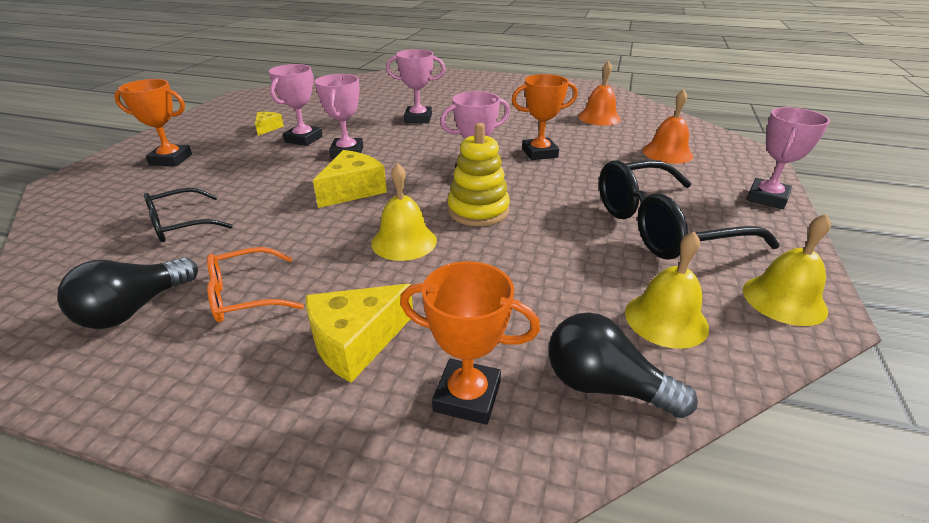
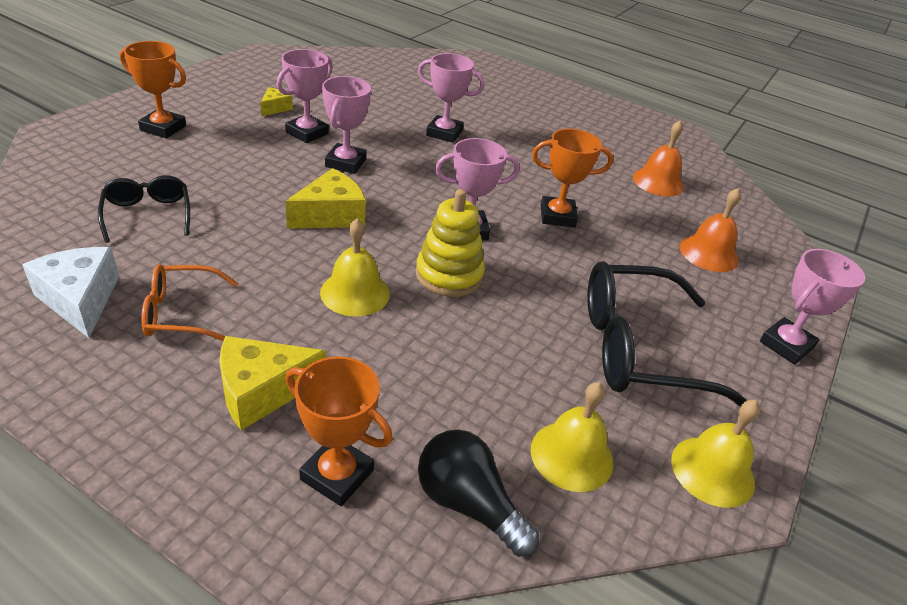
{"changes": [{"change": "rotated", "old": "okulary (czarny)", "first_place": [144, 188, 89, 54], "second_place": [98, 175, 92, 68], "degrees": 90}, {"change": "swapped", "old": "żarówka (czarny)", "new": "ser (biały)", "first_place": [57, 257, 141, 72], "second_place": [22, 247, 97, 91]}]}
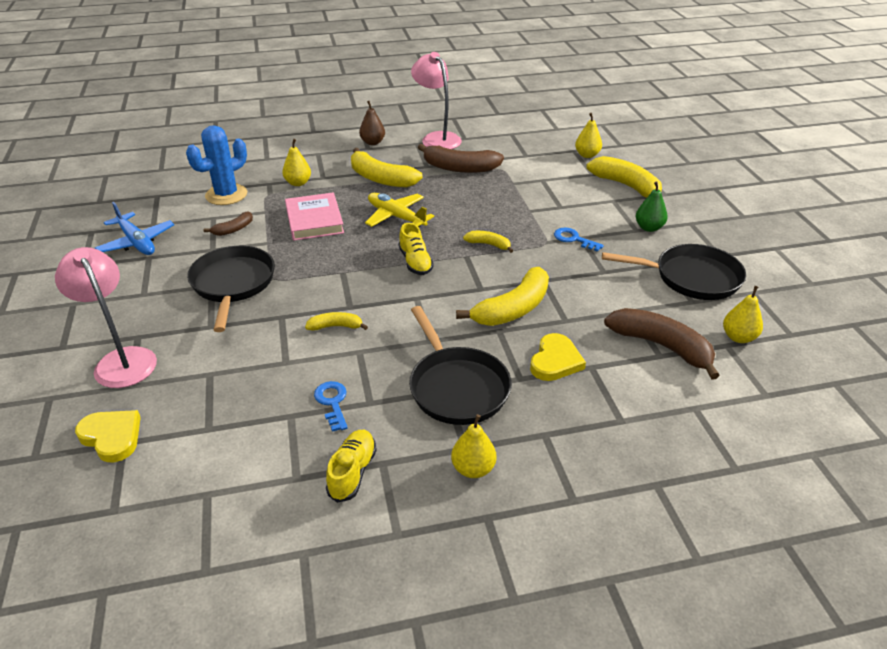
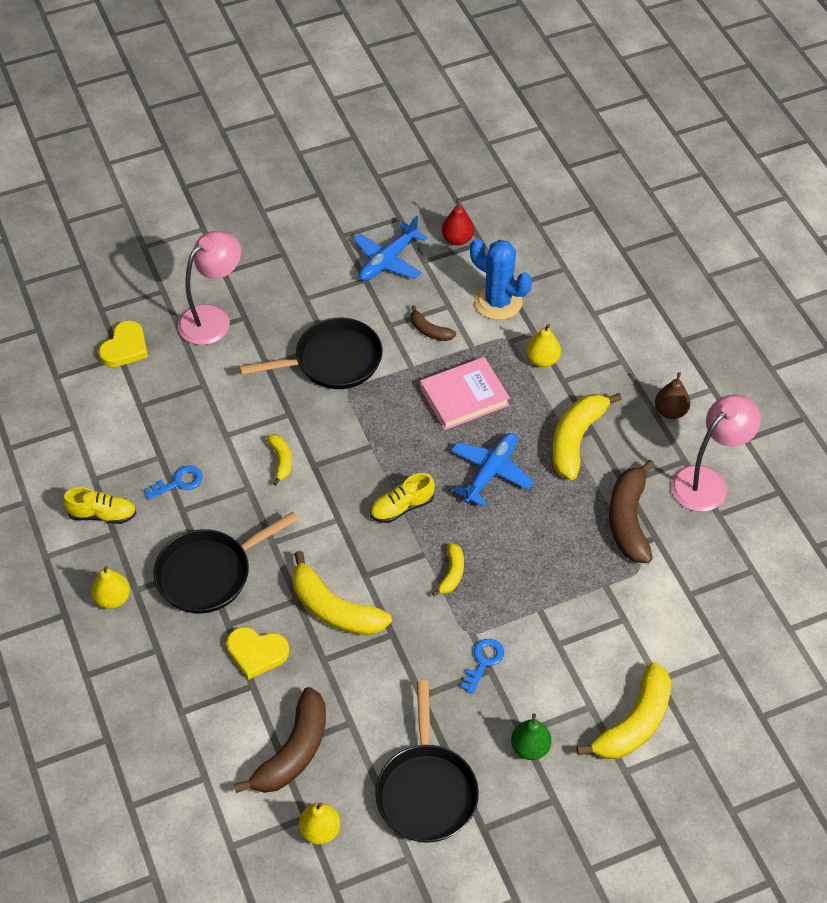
{"changes": [{"change": "gone", "old": "gruszka (żółty)", "first_place": [575, 113, 27, 45]}, {"change": "repainted", "old": "samolot (żółty)", "new": "samolot (niebieski)", "first_place": [365, 193, 69, 34], "second_place": [451, 433, 83, 74]}, {"change": "new", "new": "gruszka (czerwony)", "second_place": [442, 199, 32, 46]}]}
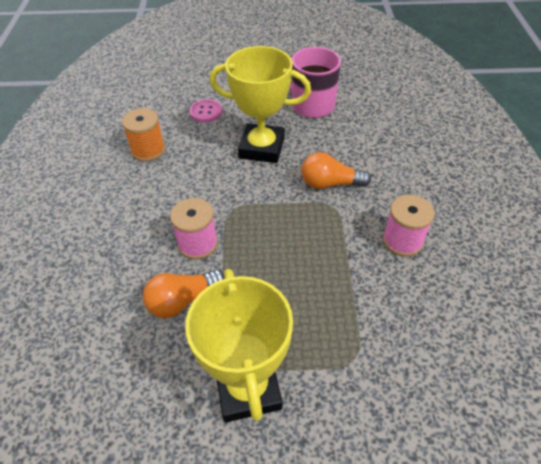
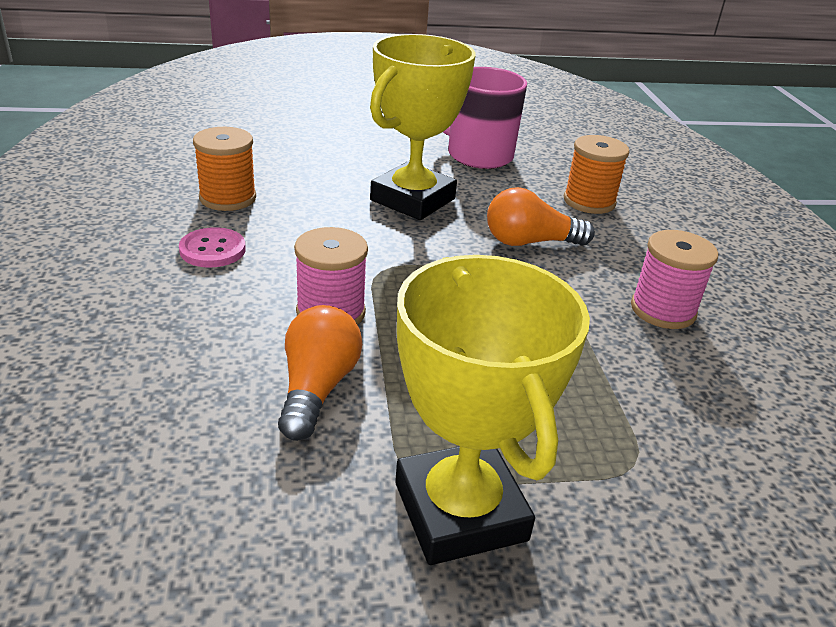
{"changes": [{"change": "rotated", "old": "puchar (żółty)", "first_place": [210, 46, 101, 117], "second_place": [370, 34, 105, 186], "degrees": -60}, {"change": "shifted", "old": "guzik (różowy)", "first_place": [189, 99, 33, 24], "second_place": [179, 227, 67, 41]}, {"change": "rotated", "old": "żarówka (pomarańczowy)", "first_place": [143, 269, 82, 49], "second_place": [278, 305, 84, 136], "degrees": 135}, {"change": "new", "new": "szpulka (pomarańczowy)", "second_place": [564, 135, 66, 79]}]}
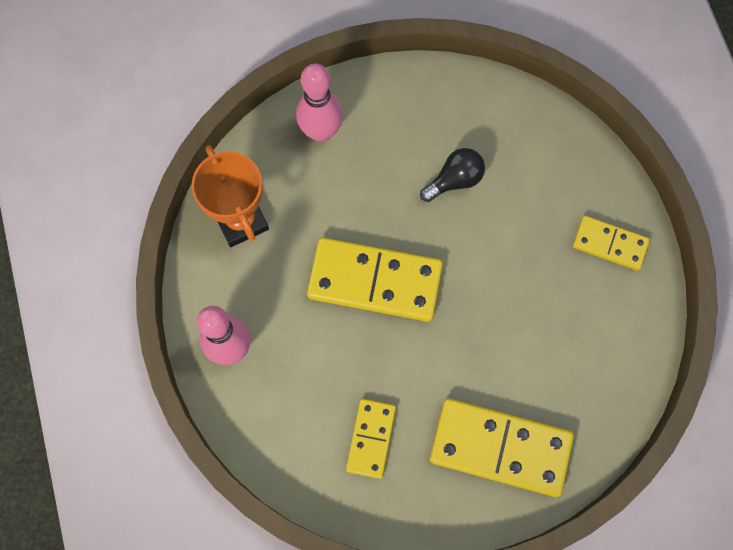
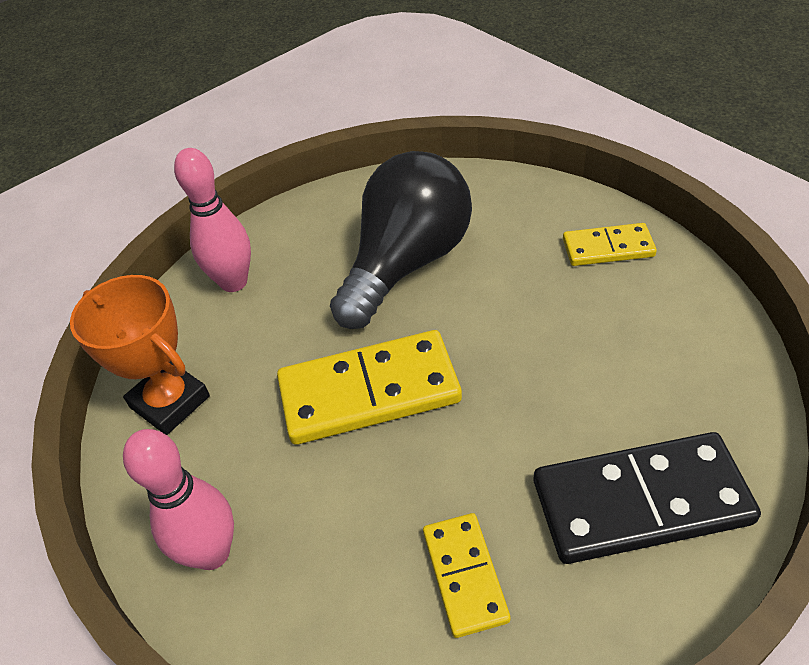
{"changes": [{"change": "scaled", "old": "żarówka (czarny)", "first_place": [420, 148, 65, 54], "second_place": [330, 151, 142, 178], "factor": 2.22}, {"change": "repainted", "old": "kostka domina (żółty)", "new": "kostka domina (czarny)", "first_place": [430, 398, 144, 99], "second_place": [534, 432, 227, 132]}]}
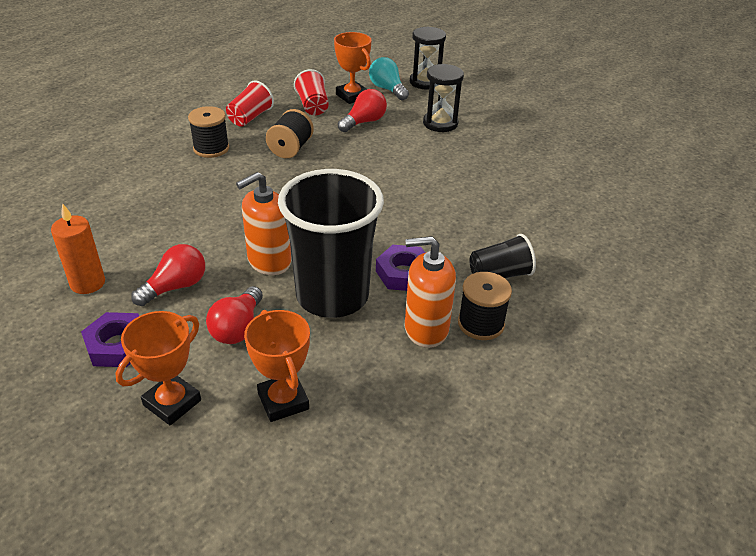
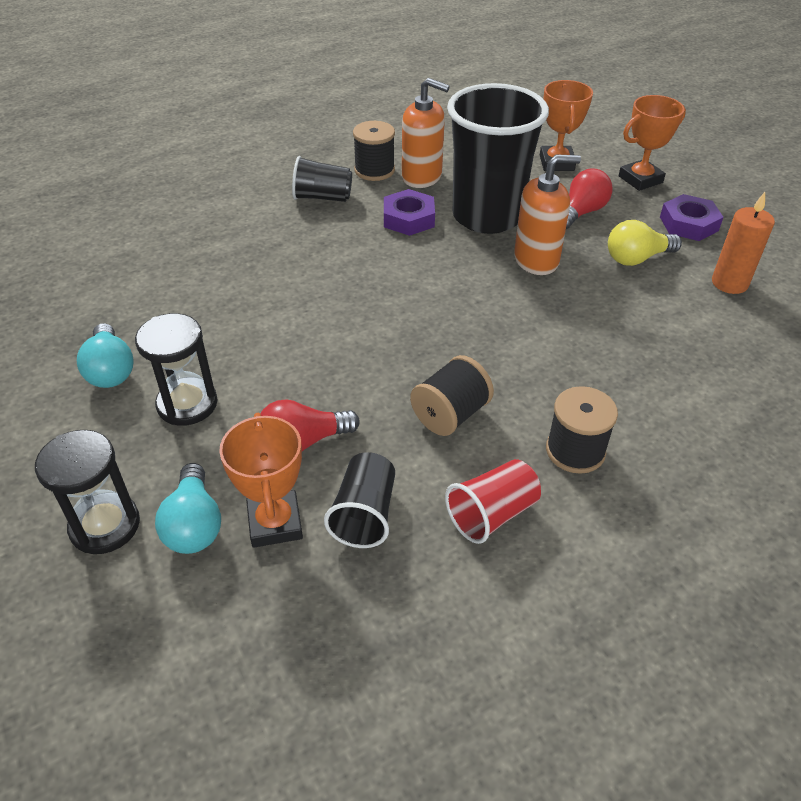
{"changes": [{"change": "repainted", "old": "szklanka (czerwony)", "new": "szklanka (czarny)", "first_place": [294, 69, 35, 46], "second_place": [324, 452, 71, 96]}, {"change": "repainted", "old": "żarówka (czerwony)", "new": "żarówka (żółty)", "first_place": [131, 244, 74, 62], "second_place": [608, 220, 74, 46]}, {"change": "new", "new": "żarówka (turkusowy)", "second_place": [77, 323, 56, 65]}]}
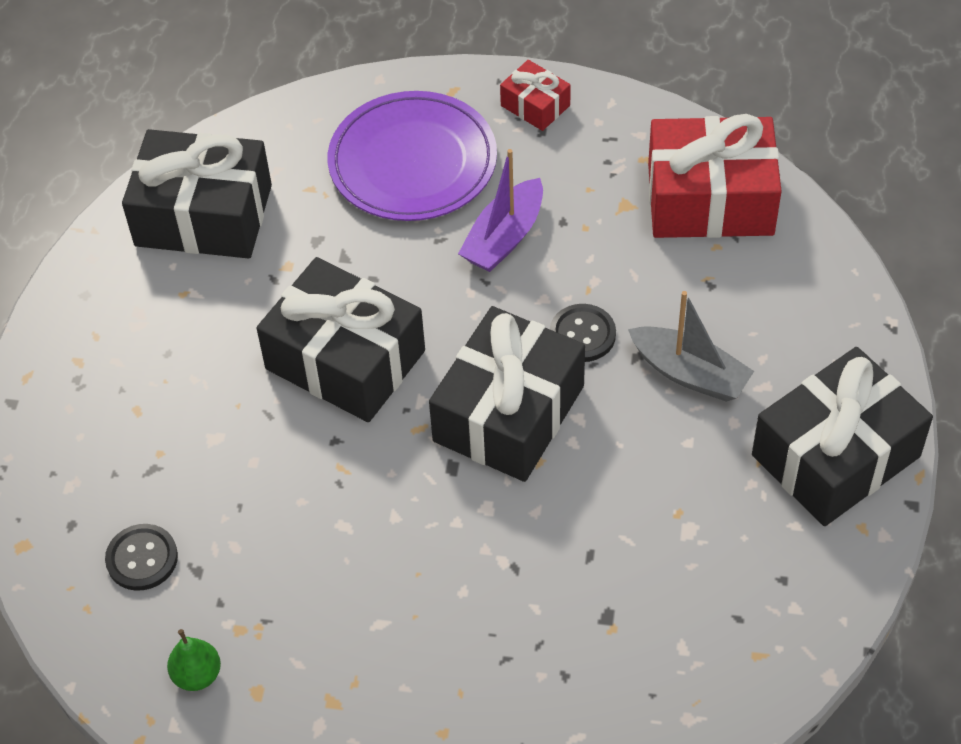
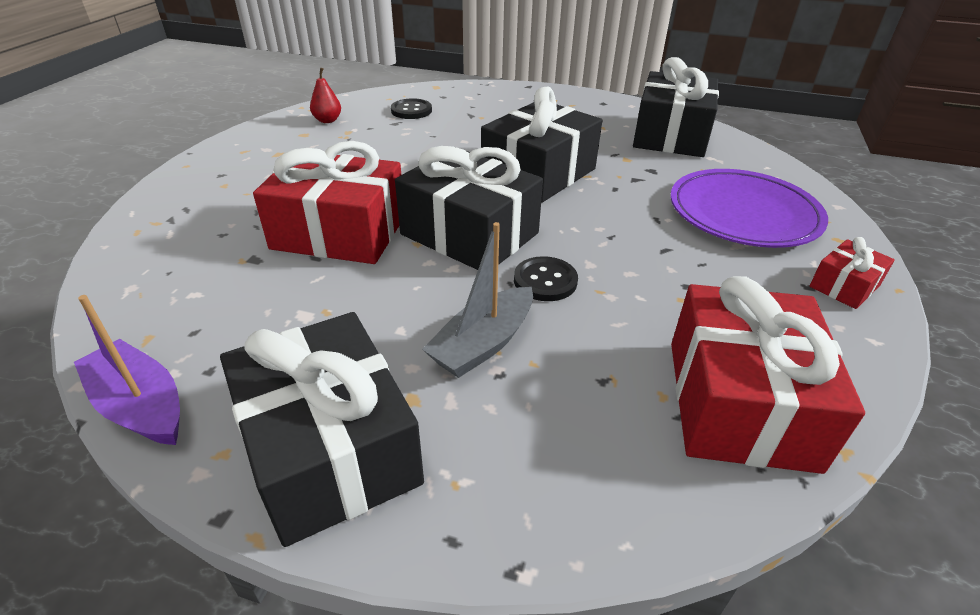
{"changes": [{"change": "shifted", "old": "łódka (fioletowy)", "first_place": [458, 149, 85, 123], "second_place": [74, 295, 106, 150]}, {"change": "repainted", "old": "gruszka (zielony)", "new": "gruszka (czerwony)", "first_place": [167, 629, 54, 62], "second_place": [310, 68, 31, 55]}, {"change": "new", "new": "prezent (czerwony)", "second_place": [253, 141, 148, 123]}]}
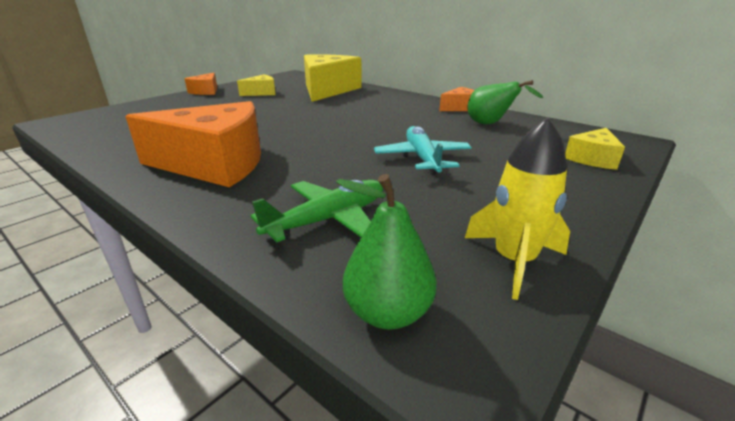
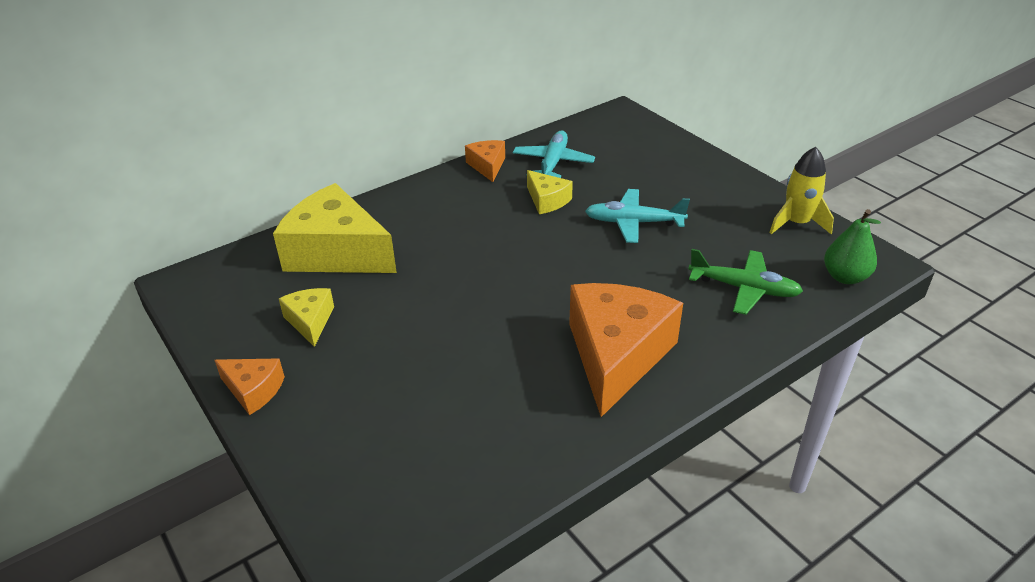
{"changes": [{"change": "swapped", "old": "gruszka (zielony)", "new": "samolot (turkusowy)", "first_place": [467, 80, 76, 44], "second_place": [513, 131, 82, 47]}, {"change": "shifted", "old": "ser (żółty)", "first_place": [565, 128, 60, 42], "second_place": [527, 170, 46, 44]}, {"change": "rotated", "old": "samolot (zielony)", "first_place": [251, 180, 132, 62], "second_place": [688, 249, 115, 66], "degrees": 135}]}
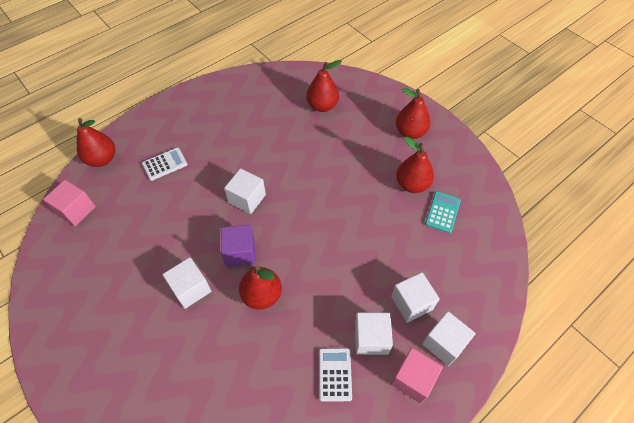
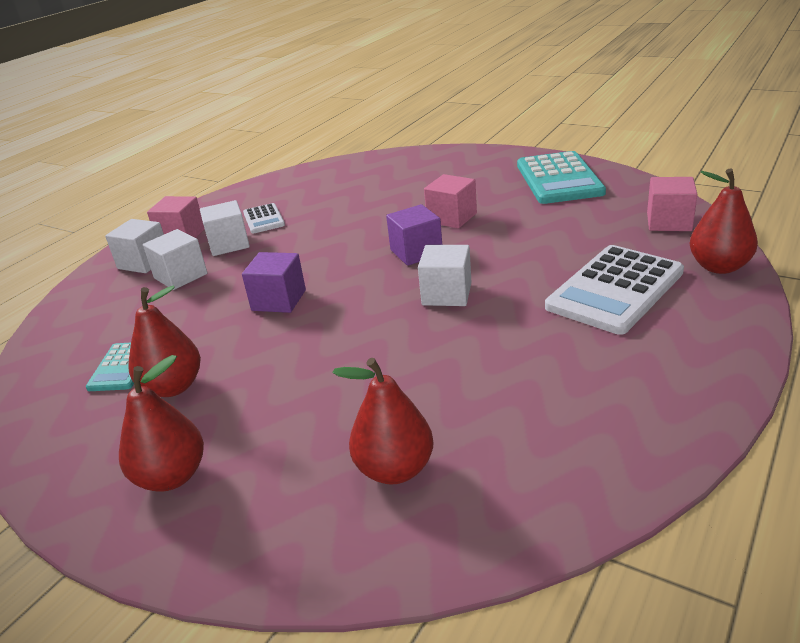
{"changes": [{"change": "scaled", "old": "kalkulator (biały)", "first_place": [142, 148, 46, 33], "second_place": [545, 245, 139, 90], "factor": 1.94}, {"change": "repainted", "old": "sześcian (biały)", "new": "sześcian (różowy)", "first_place": [163, 257, 48, 52], "second_place": [424, 174, 53, 54]}, {"change": "gone", "old": "gruszka (czerwony)", "first_place": [239, 266, 43, 44]}, {"change": "new", "new": "kalkulator (turkusowy)", "second_place": [517, 151, 89, 53]}, {"change": "new", "new": "sześcian (fioletowy)", "second_place": [242, 252, 64, 61]}]}
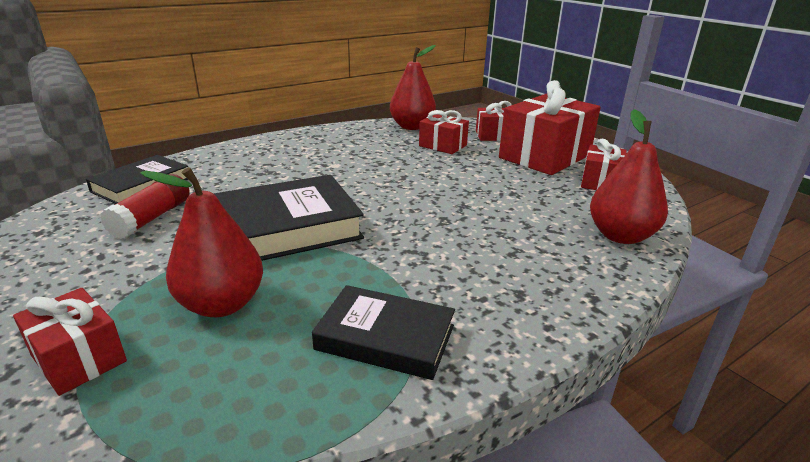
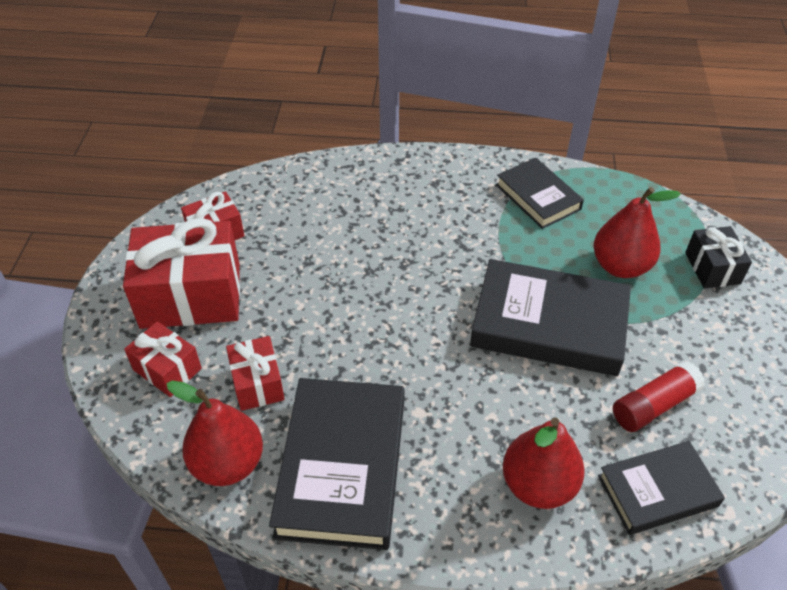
{"changes": [{"change": "shifted", "old": "gruszka (czerwony)", "first_place": [590, 109, 78, 135], "second_place": [503, 417, 82, 92]}, {"change": "repainted", "old": "prezent (czerwony)", "new": "prezent (czarny)", "first_place": [13, 288, 114, 108], "second_place": [685, 226, 67, 62]}, {"change": "new", "new": "książka (czarny)", "second_place": [269, 378, 135, 172]}]}
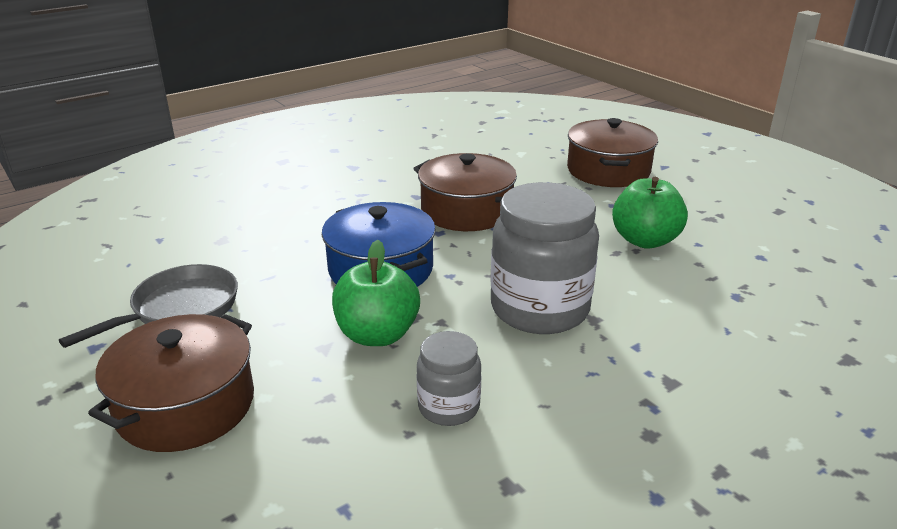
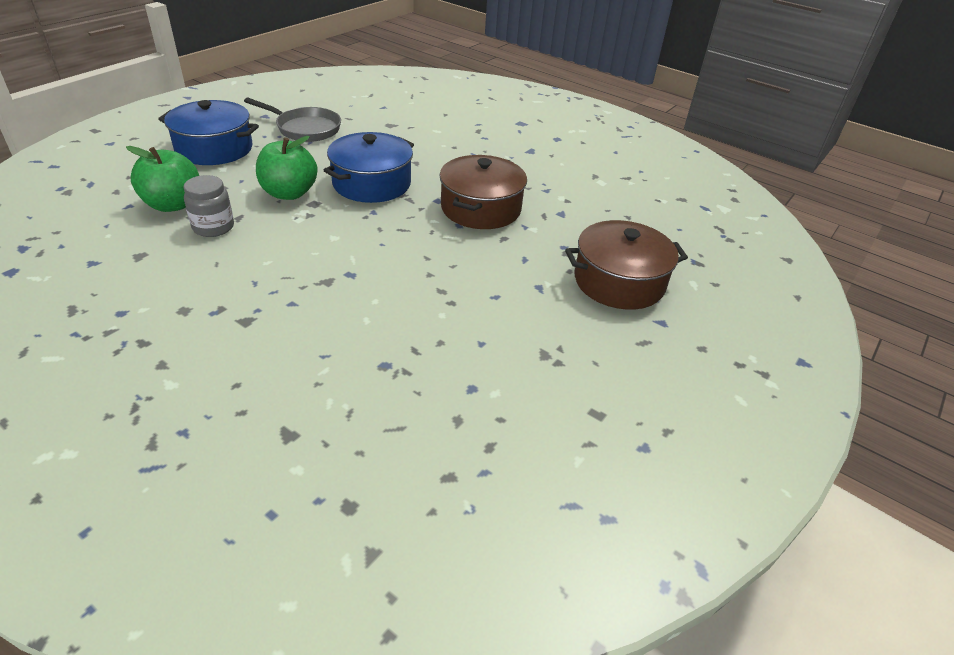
{"changes": [{"change": "shifted", "old": "jabłko (zielony)", "first_place": [612, 177, 76, 72], "second_place": [126, 146, 73, 66]}, {"change": "gone", "old": "słoik (szary)", "first_place": [490, 182, 109, 152]}, {"change": "repainted", "old": "garnek (brązowy)", "new": "garnek (niebieski)", "first_place": [88, 314, 166, 138], "second_place": [158, 100, 101, 65]}]}
